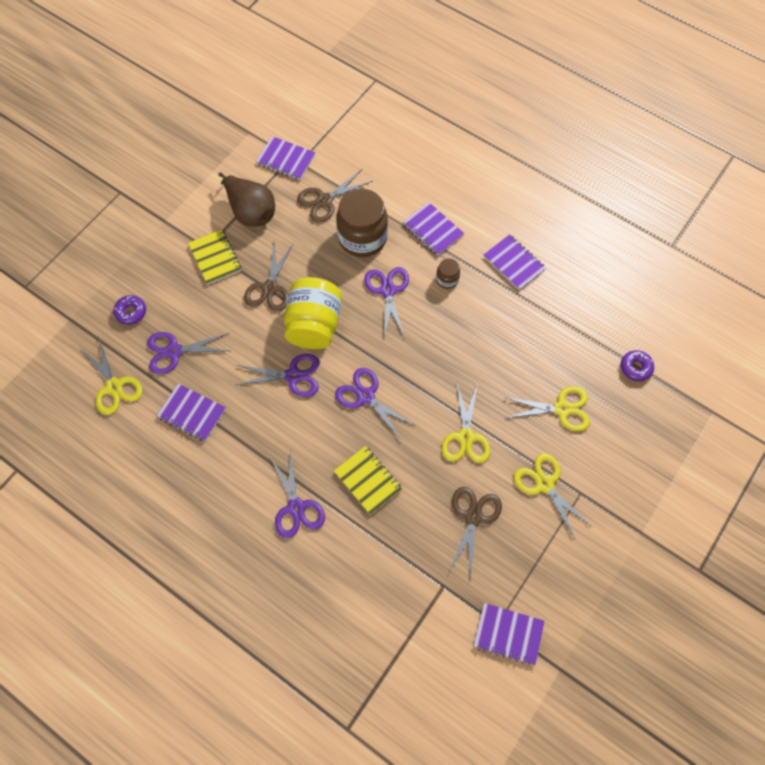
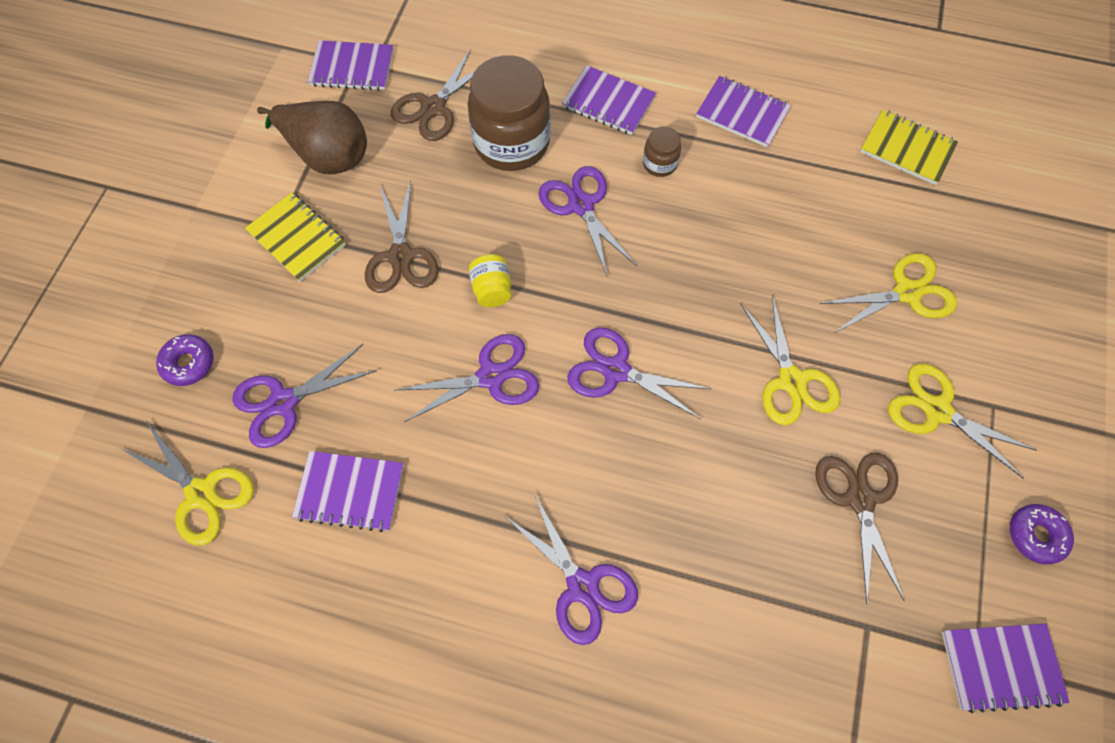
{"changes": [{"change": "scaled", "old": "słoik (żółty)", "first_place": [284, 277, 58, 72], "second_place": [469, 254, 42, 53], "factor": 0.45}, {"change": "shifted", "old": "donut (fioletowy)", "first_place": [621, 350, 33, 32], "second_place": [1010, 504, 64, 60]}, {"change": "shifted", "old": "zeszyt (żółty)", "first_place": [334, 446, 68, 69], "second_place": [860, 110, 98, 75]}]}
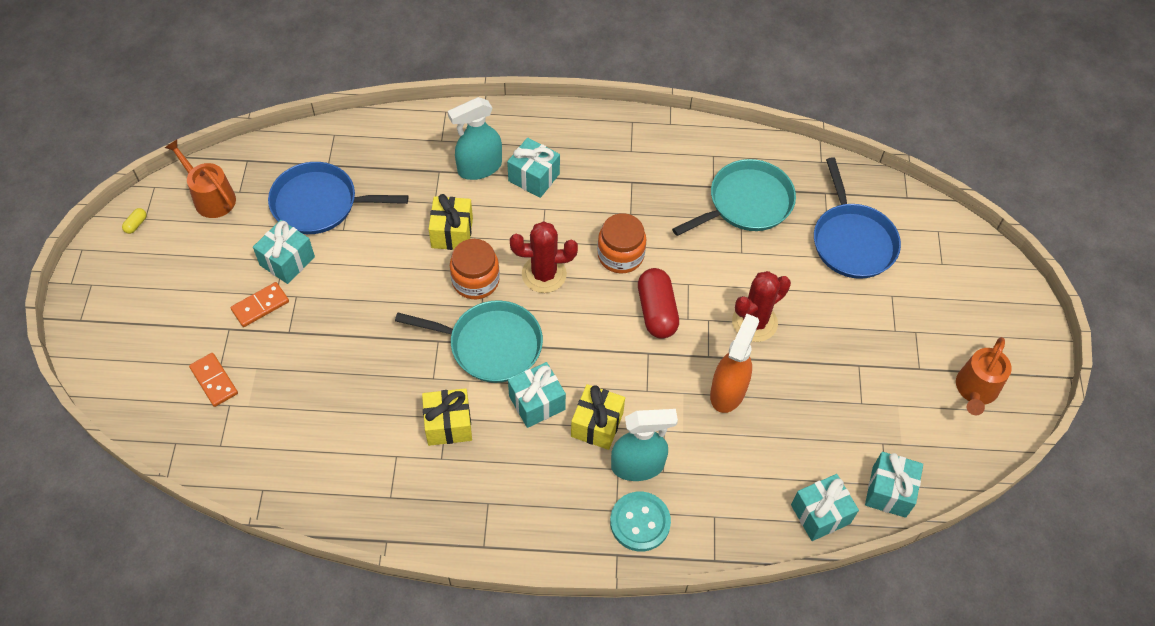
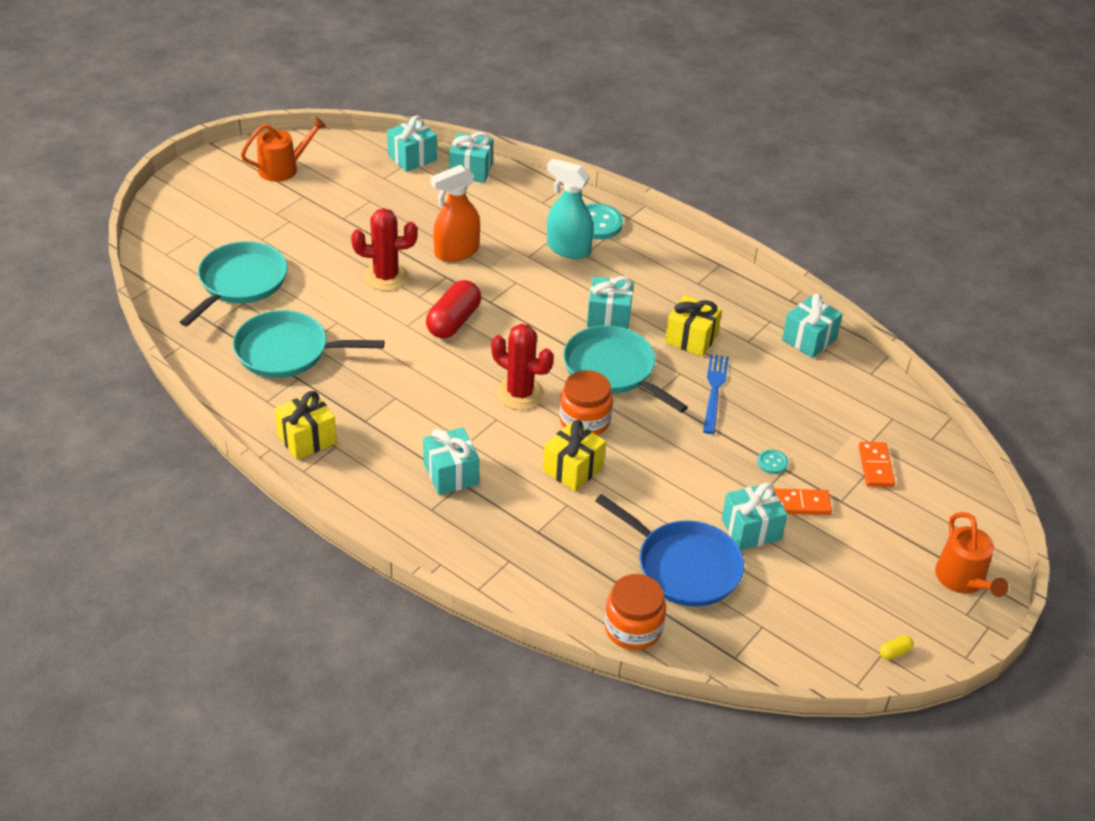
{"changes": [{"change": "gone", "old": "spryskiwacz (turkusowy)", "first_place": [448, 97, 54, 83]}, {"change": "shifted", "old": "konewka (pomarańczowy)", "first_place": [165, 139, 71, 79], "second_place": [935, 512, 74, 85]}, {"change": "repainted", "old": "patelnia (niebieski)", "new": "patelnia (turkusowy)", "first_place": [814, 157, 87, 122], "second_place": [180, 241, 108, 85]}, {"change": "shifted", "old": "słoik (pomarańczowy)", "first_place": [597, 213, 49, 60], "second_place": [604, 574, 62, 76]}, {"change": "shifted", "old": "prezent (żółty)", "first_place": [571, 384, 54, 66], "second_place": [274, 391, 63, 69]}, {"change": "new", "new": "prezent (turkusowy)", "second_place": [782, 294, 61, 64]}, {"change": "new", "new": "widelec (niebieski)", "second_place": [703, 354, 26, 80]}, {"change": "new", "new": "guzik (turkusowy)", "second_place": [758, 449, 30, 25]}]}
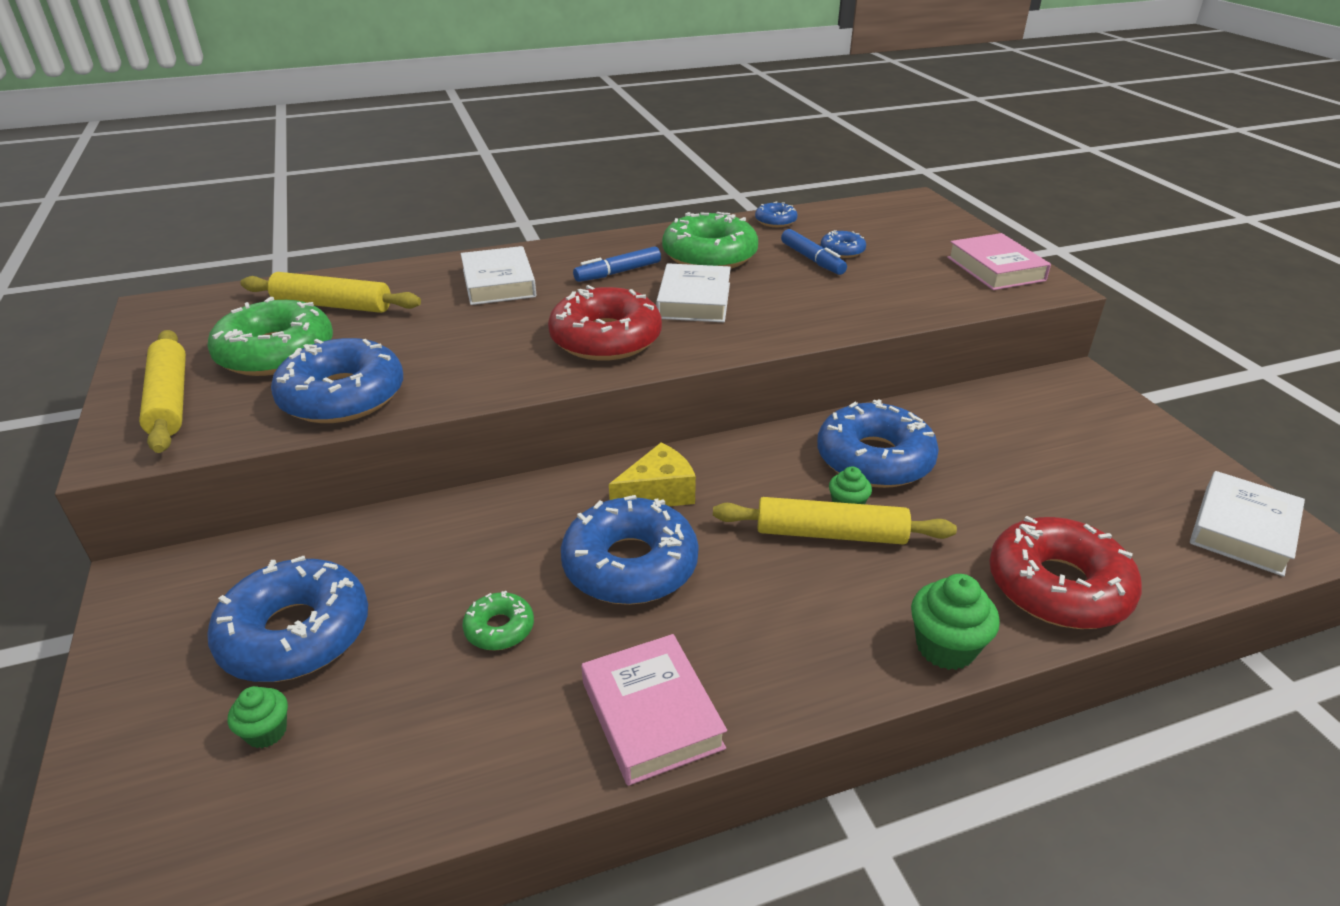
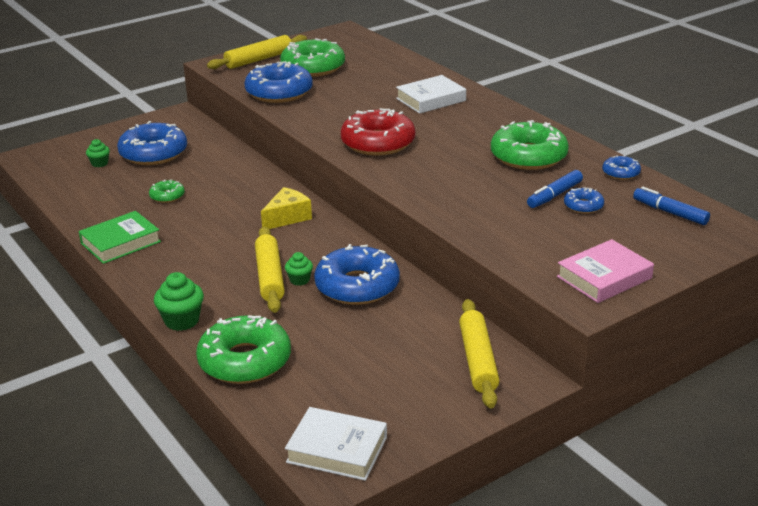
{"changes": [{"change": "shifted", "old": "flamaster (niebieski)", "first_place": [573, 246, 88, 36], "second_place": [633, 187, 77, 38]}, {"change": "gone", "old": "książka (biały)", "first_place": [656, 263, 75, 59]}, {"change": "shifted", "old": "wałek do ciasta (żółty)", "first_place": [240, 272, 181, 41], "second_place": [459, 299, 40, 109]}, {"change": "rotated", "old": "ser (żółty)", "first_place": [609, 442, 87, 64], "second_place": [261, 187, 51, 42], "degrees": -90}, {"change": "gone", "old": "donut (niebieski)", "first_place": [561, 495, 138, 110]}, {"change": "repainted", "old": "donut (czerwony)", "new": "donut (zielony)", "first_place": [989, 516, 153, 113], "second_place": [196, 315, 95, 69]}, {"change": "repainted", "old": "książka (różowy)", "new": "książka (zielony)", "first_place": [581, 634, 146, 152], "second_place": [79, 211, 82, 53]}]}
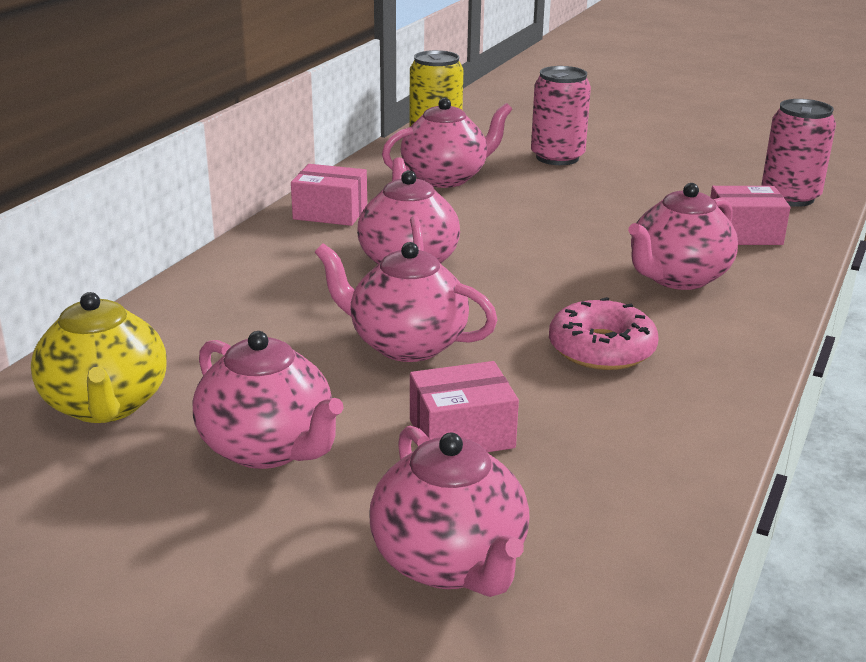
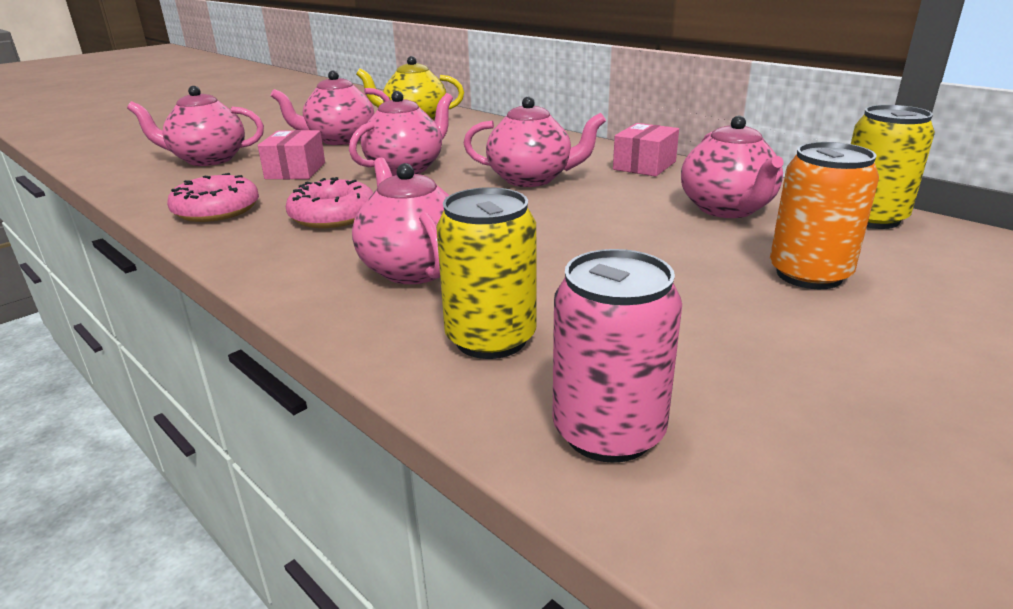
{"changes": [{"change": "repainted", "old": "puszka (różowy)", "new": "puszka (pomarańczowy)", "first_place": [531, 66, 60, 99], "second_place": [770, 142, 109, 147]}, {"change": "swapped", "old": "pudełko (różowy)", "new": "puszka (żółty)", "first_place": [710, 186, 80, 59], "second_place": [436, 187, 100, 172]}, {"change": "new", "new": "donut (różowy)", "second_place": [167, 173, 92, 49]}]}
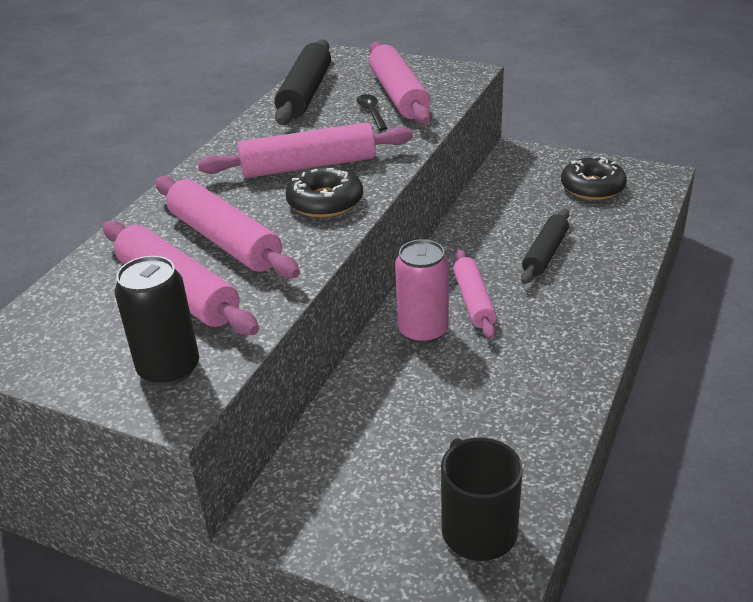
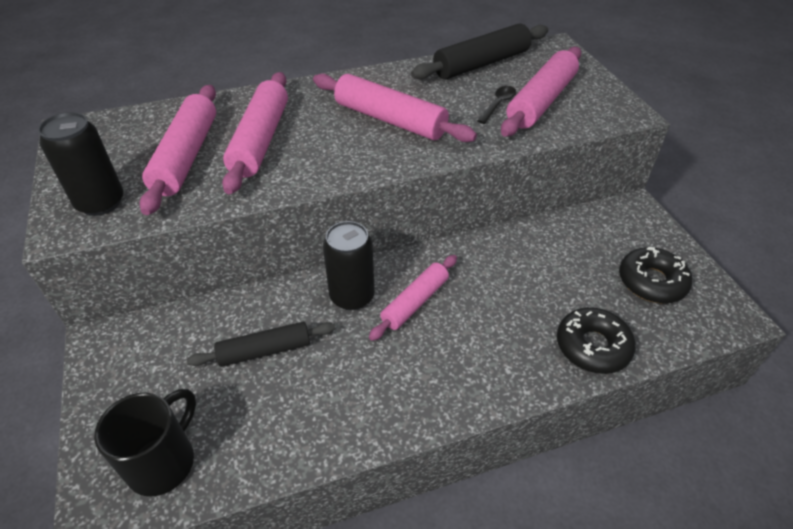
{"changes": [{"change": "shifted", "old": "donut (czarny)", "first_place": [286, 166, 77, 52], "second_place": [557, 307, 79, 67]}, {"change": "shifted", "old": "wałek do ciasta (czarny)", "first_place": [521, 209, 48, 75], "second_place": [187, 322, 148, 45]}, {"change": "repainted", "old": "puszka (różowy)", "new": "puszka (czarny)", "first_place": [395, 239, 54, 105], "second_place": [323, 221, 52, 89]}]}
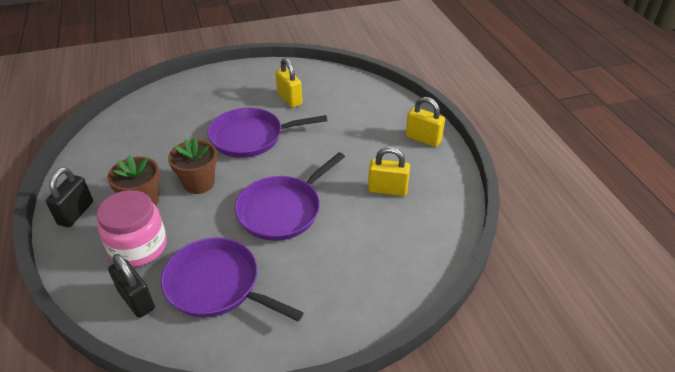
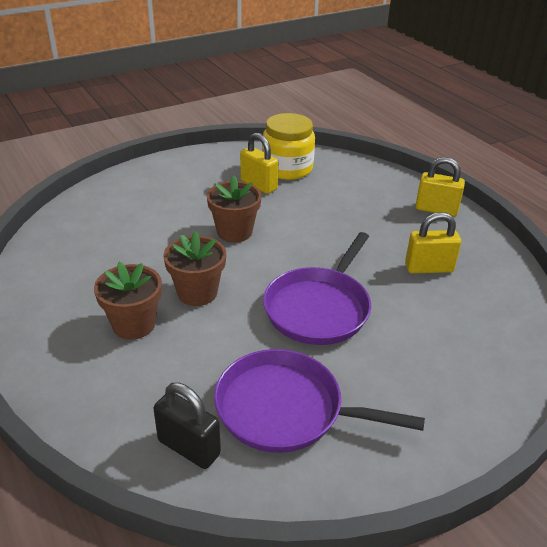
{"changes": [{"change": "swapped", "old": "patelnia (fioletowy)", "new": "doniczka (brązowy)", "first_place": [208, 108, 119, 50], "second_place": [207, 175, 55, 68]}, {"change": "gone", "old": "kłódka (czarny)", "first_place": [46, 167, 47, 60]}, {"change": "gone", "old": "słoik (różowy)", "first_place": [97, 190, 70, 77]}, {"change": "new", "new": "słoik (żółty)", "second_place": [262, 113, 53, 67]}]}
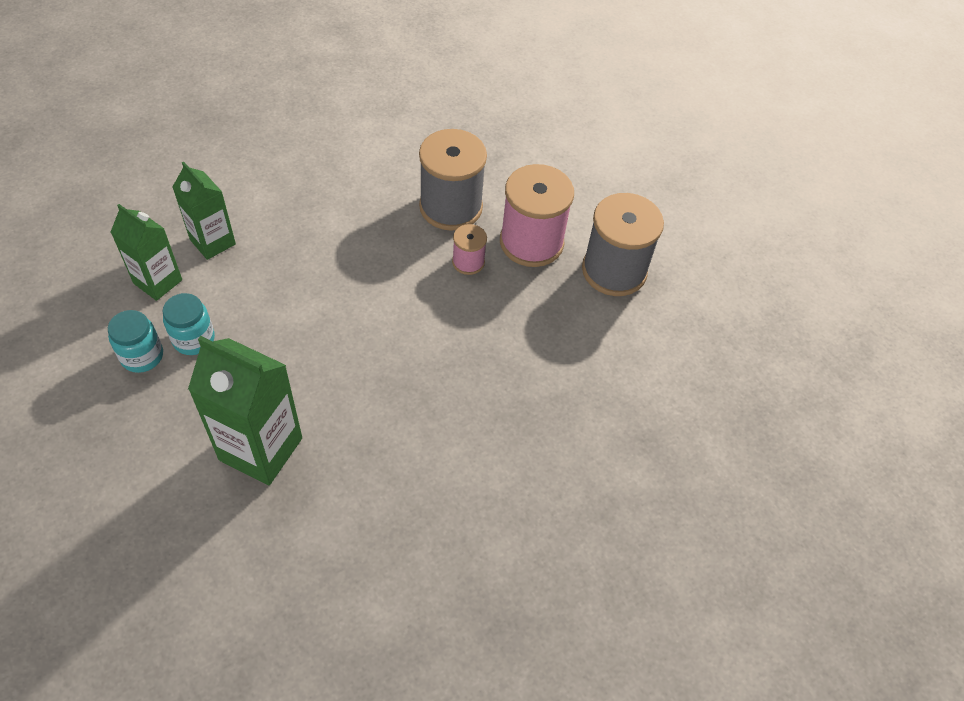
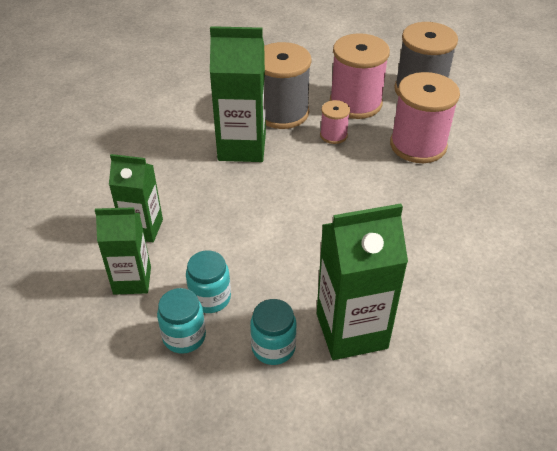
{"changes": [{"change": "new", "new": "karton mleka (zielony)", "second_place": [210, 26, 56, 136]}, {"change": "new", "new": "szpulka (różowy)", "second_place": [390, 72, 70, 91]}, {"change": "new", "new": "słoik (turkusowy)", "second_place": [250, 299, 47, 66]}]}
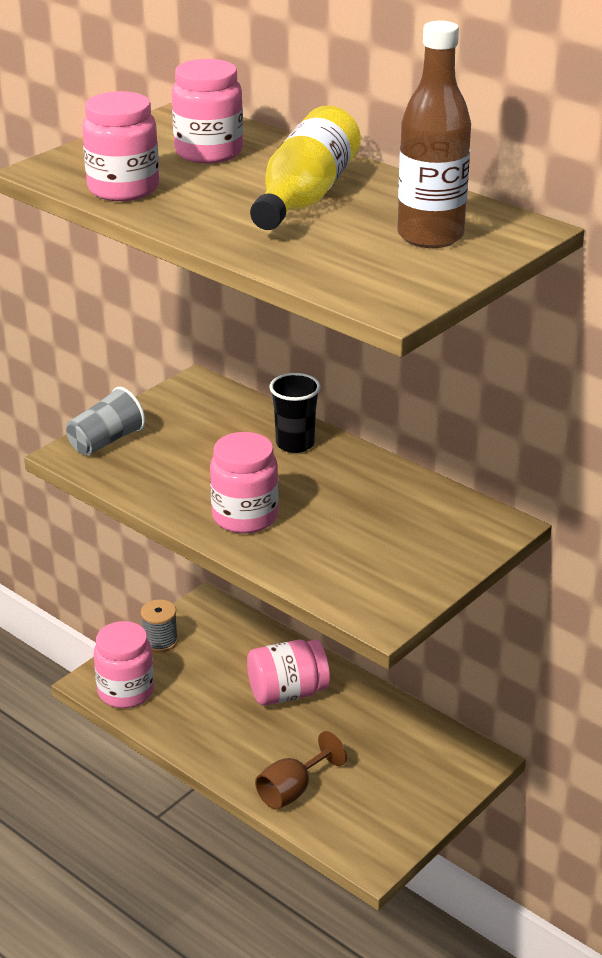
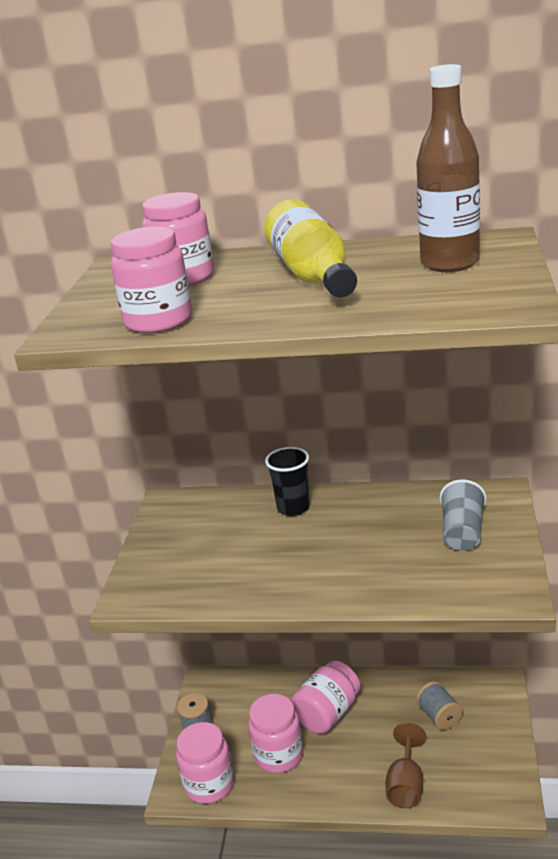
{"changes": [{"change": "shifted", "old": "szklanka (szary)", "first_place": [66, 386, 79, 69], "second_place": [440, 480, 46, 71]}, {"change": "shifted", "old": "słoik (różowy)", "first_place": [210, 432, 69, 102], "second_place": [248, 694, 55, 79]}, {"change": "new", "new": "szpulka (szary)", "second_place": [416, 681, 47, 49]}]}
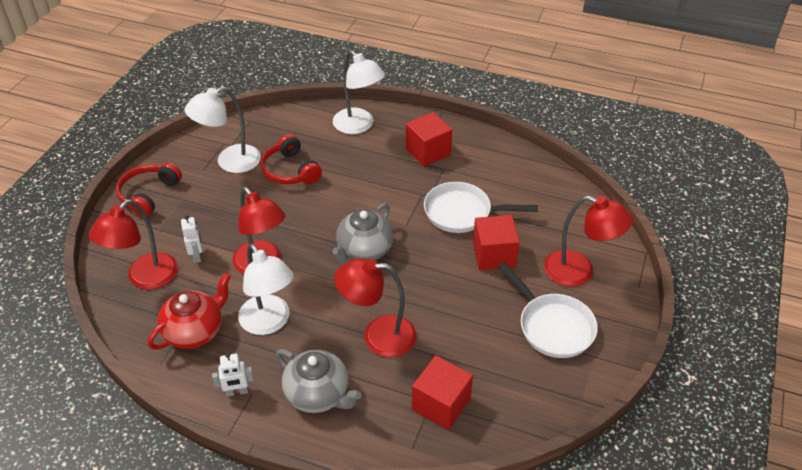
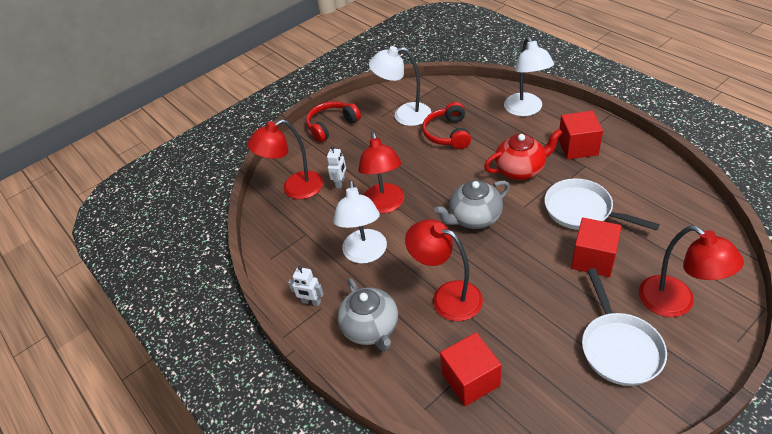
{"changes": [{"change": "shifted", "old": "imbryk (czerwony)", "first_place": [148, 272, 83, 77], "second_place": [484, 129, 79, 51]}]}
